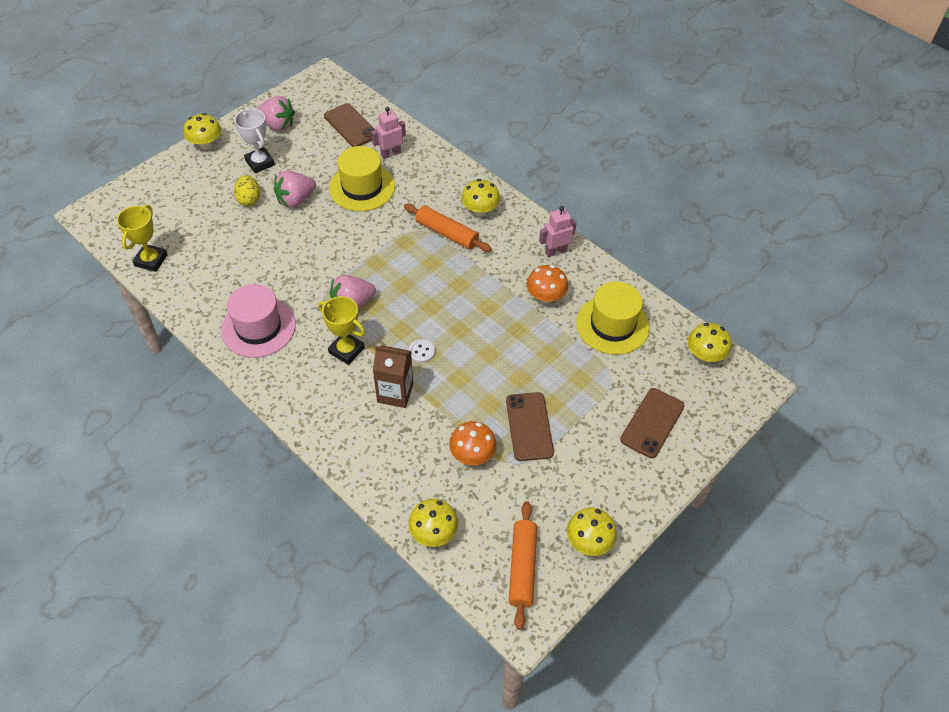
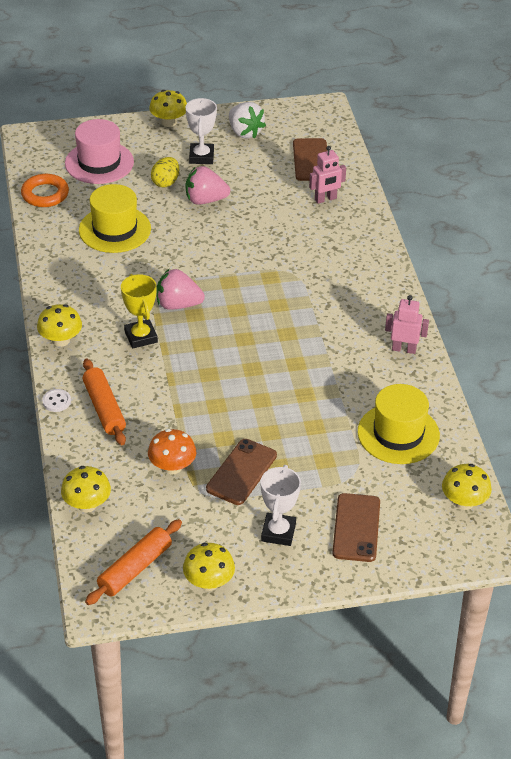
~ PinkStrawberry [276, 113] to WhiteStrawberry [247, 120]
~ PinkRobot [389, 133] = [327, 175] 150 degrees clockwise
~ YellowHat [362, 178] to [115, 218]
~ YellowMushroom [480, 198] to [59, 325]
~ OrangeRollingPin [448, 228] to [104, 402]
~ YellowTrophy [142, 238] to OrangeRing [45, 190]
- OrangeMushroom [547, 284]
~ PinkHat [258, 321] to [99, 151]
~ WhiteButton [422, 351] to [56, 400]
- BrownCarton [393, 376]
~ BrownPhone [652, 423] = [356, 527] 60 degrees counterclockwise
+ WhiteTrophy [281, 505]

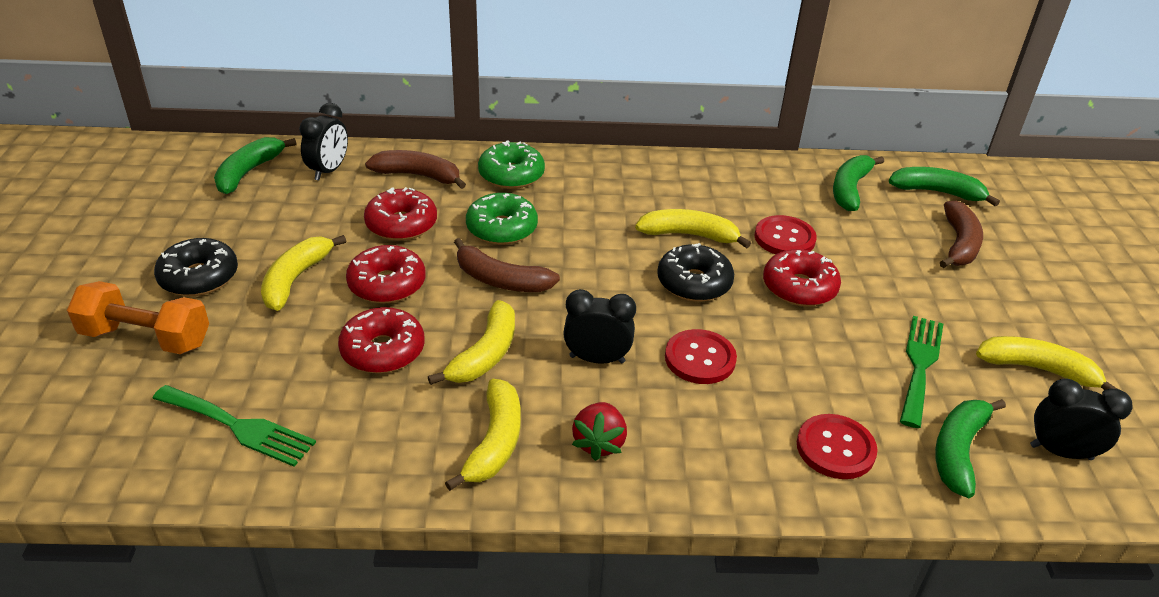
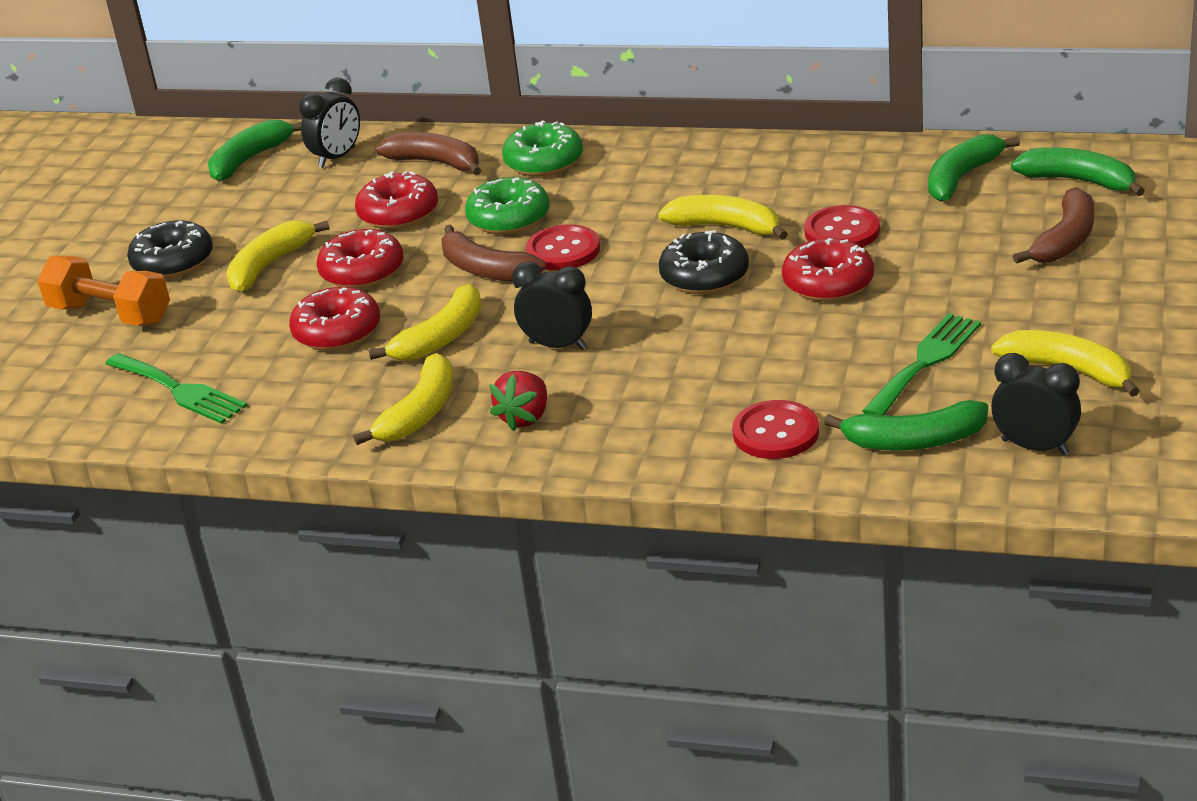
~ RedButton [701, 356] to [563, 247]
~ GreenBanana [970, 448] = [906, 425] 135 degrees counterclockwise

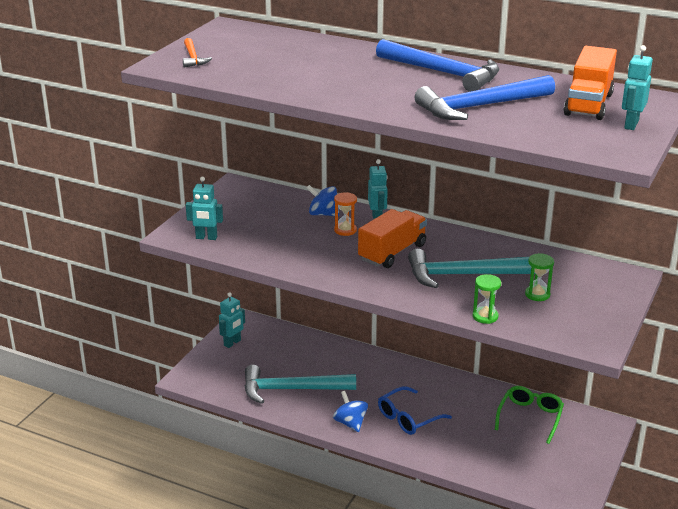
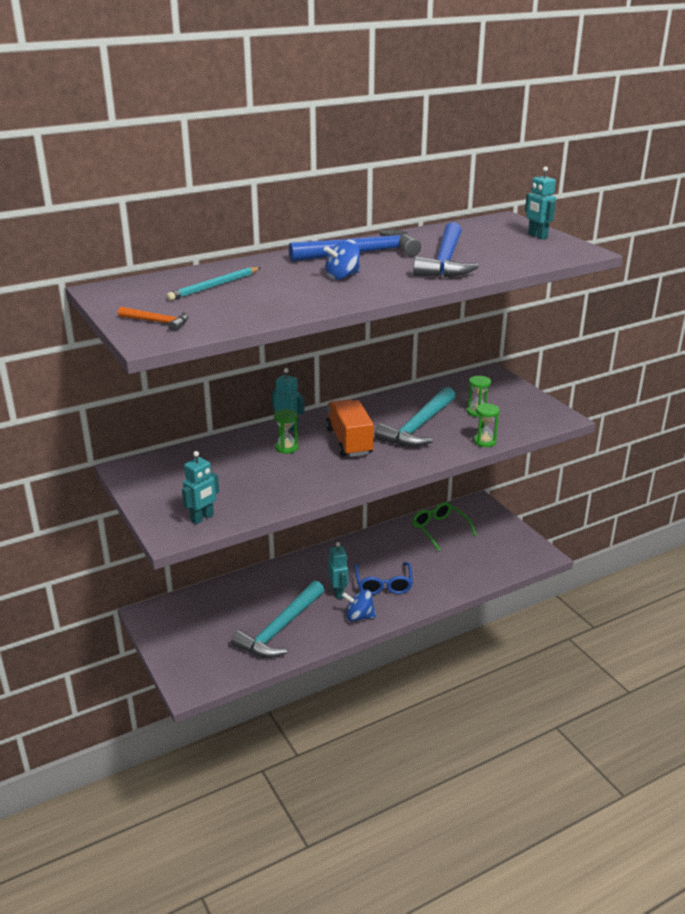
- OrangeTruck [590, 83]
~ BlueSpinningTop [323, 200] to [342, 260]
~ OrangeHourglass [345, 214] to GreenHourglass [286, 431]
~ TurquoiseRobot [232, 320] to [338, 570]
+ TurquoisePencil [213, 284]

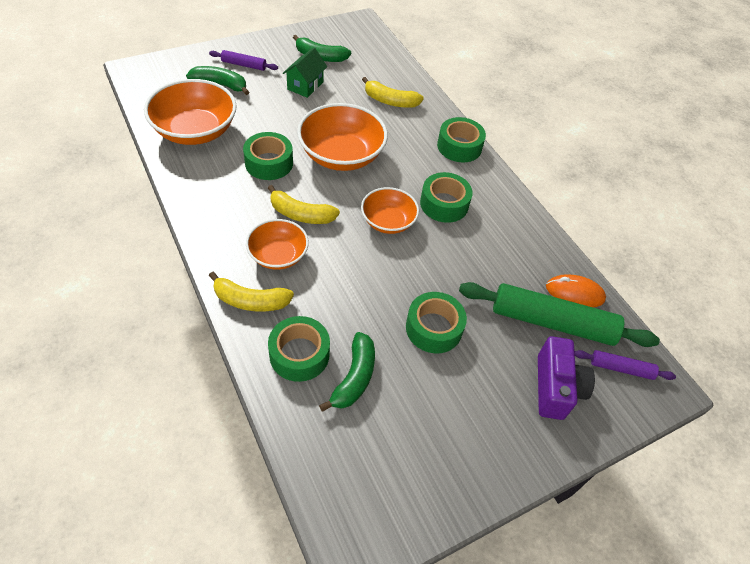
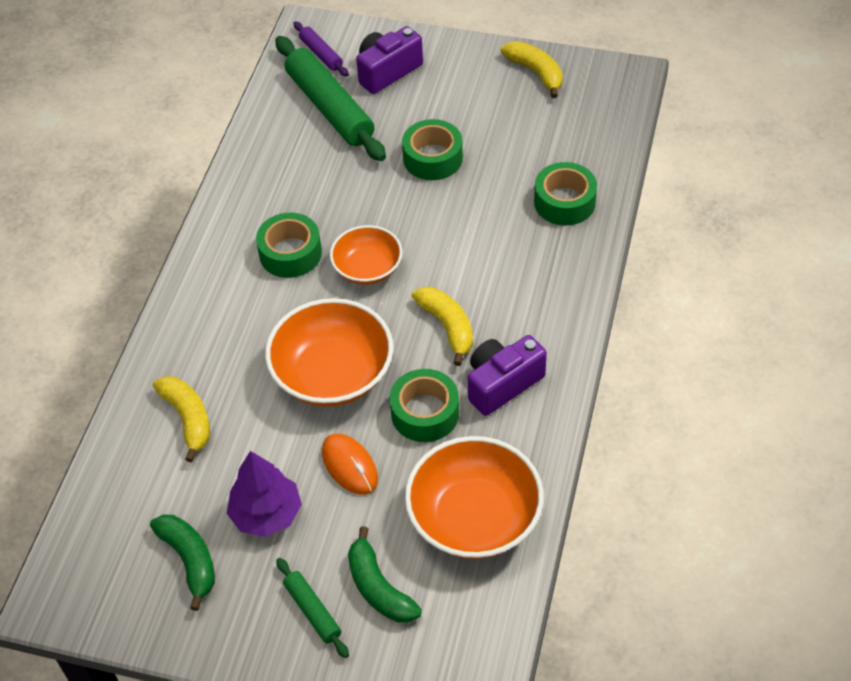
~ GreenHouse [305, 73] to PurpleTree [264, 494]
~ PurpleRollingPin [243, 60] to GreenRollingPin [312, 608]
- GreenTape [461, 139]
- OrangeBowl [277, 244]
~ YellowBanana [251, 292] to [532, 69]
~ OrangeMouse [576, 290] to [350, 464]
- GreenBanana [347, 372]
+ PurpleCamera [507, 375]

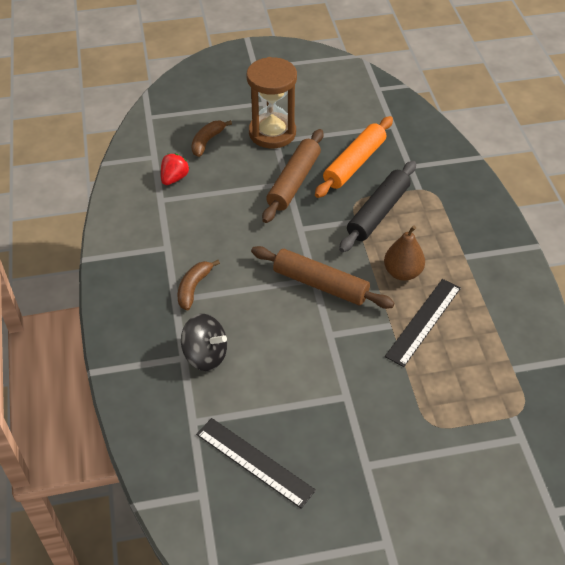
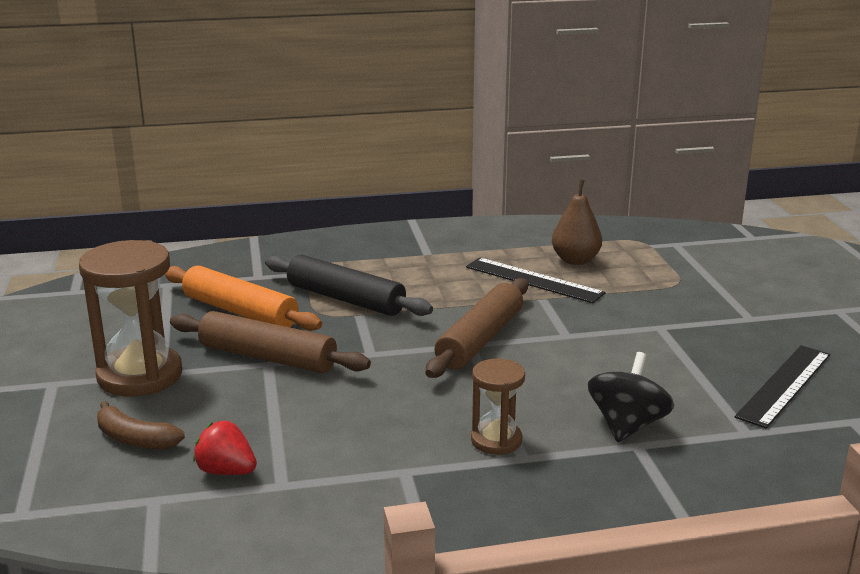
~ BrownPear [404, 253] to [577, 222]
~ BrownBanana [199, 285] to BrownHourglass [498, 406]

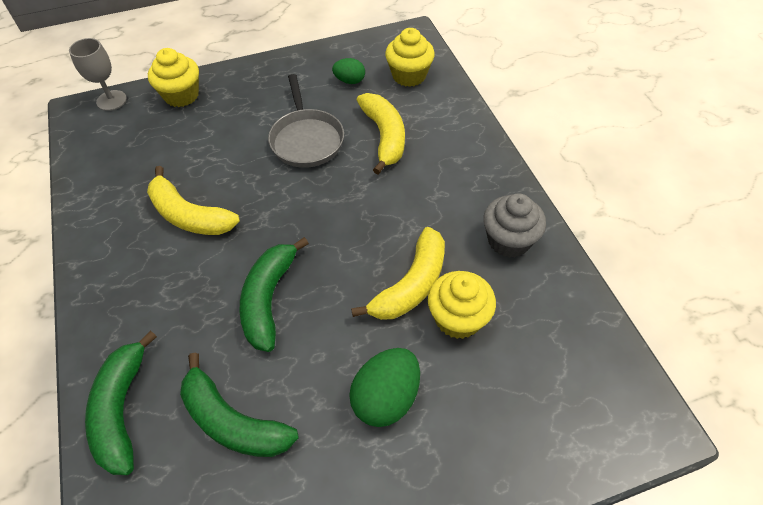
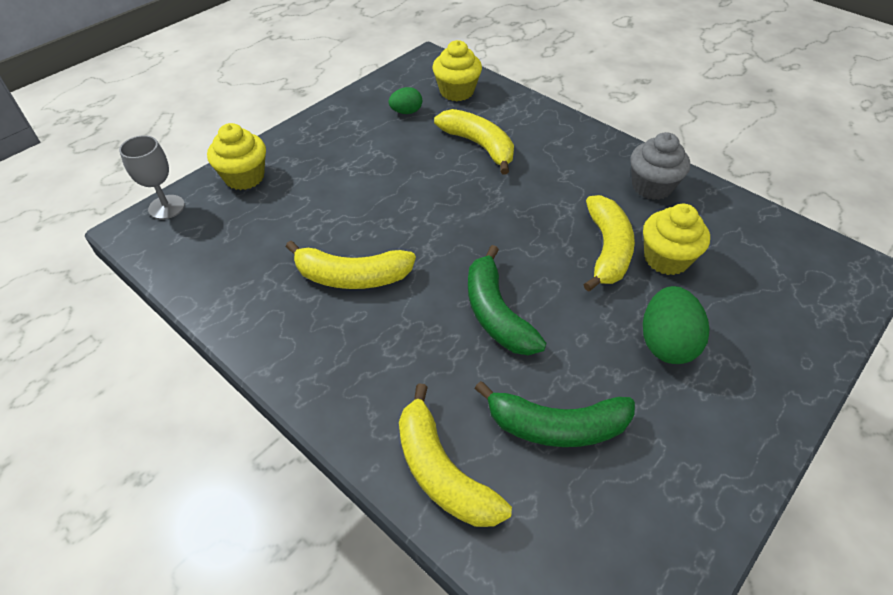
- GreyPan [306, 121]
~ GreenBanana [121, 403] to YellowBanana [455, 455]

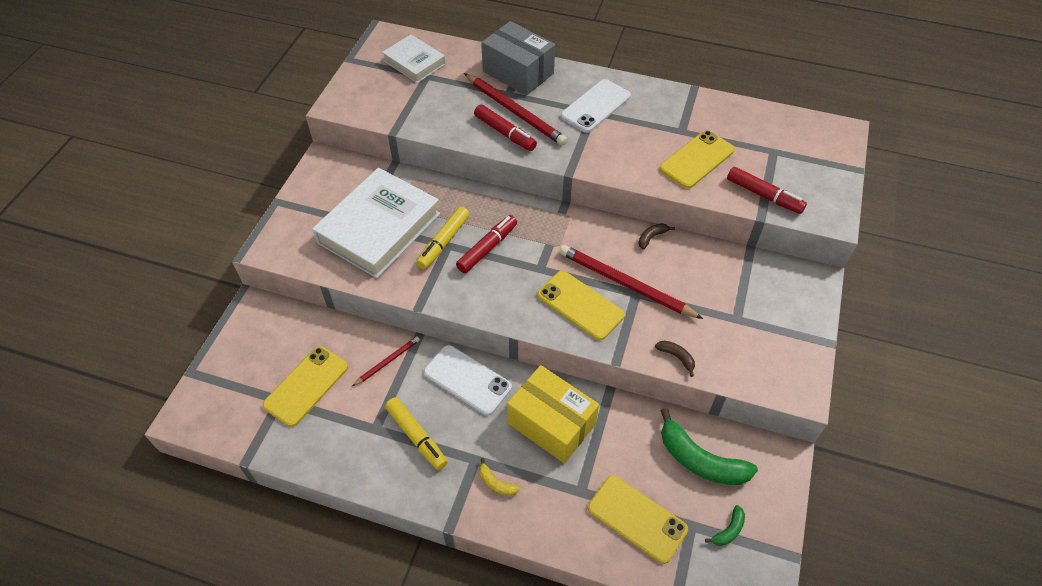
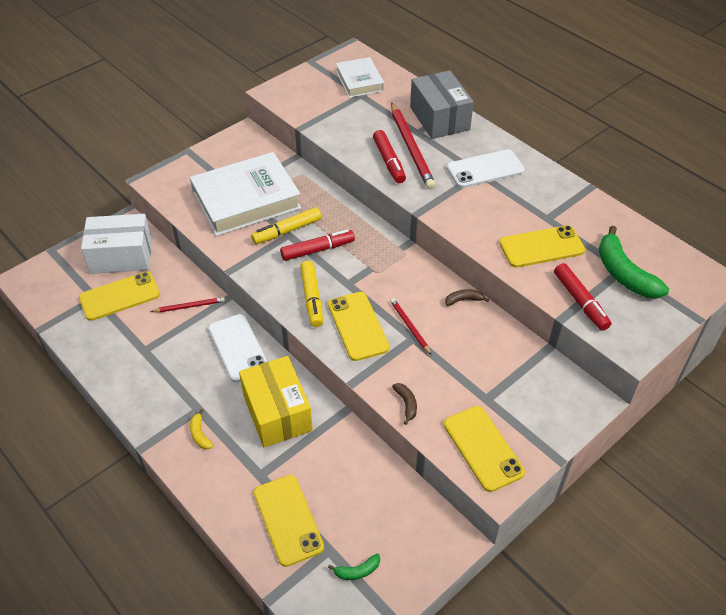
~ RedPencil [631, 282] = [410, 326] x0.51
~ YellowMarker [416, 433] to [311, 294]
~ GreenBanana [709, 446] to [634, 262]
+ WhiteBox [116, 244]
+ YellowPhone [484, 449]

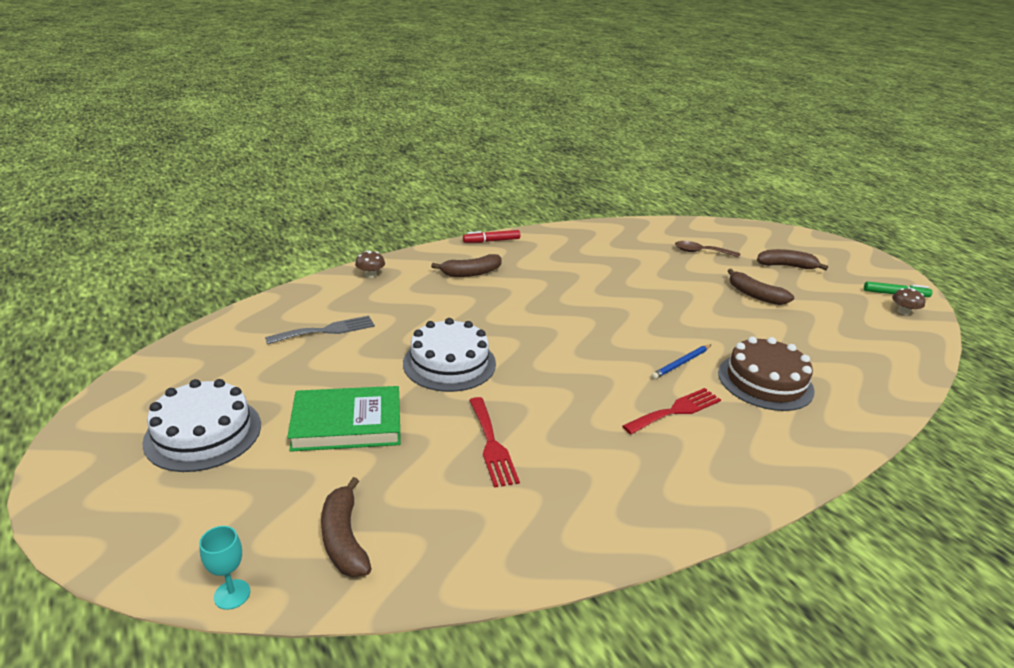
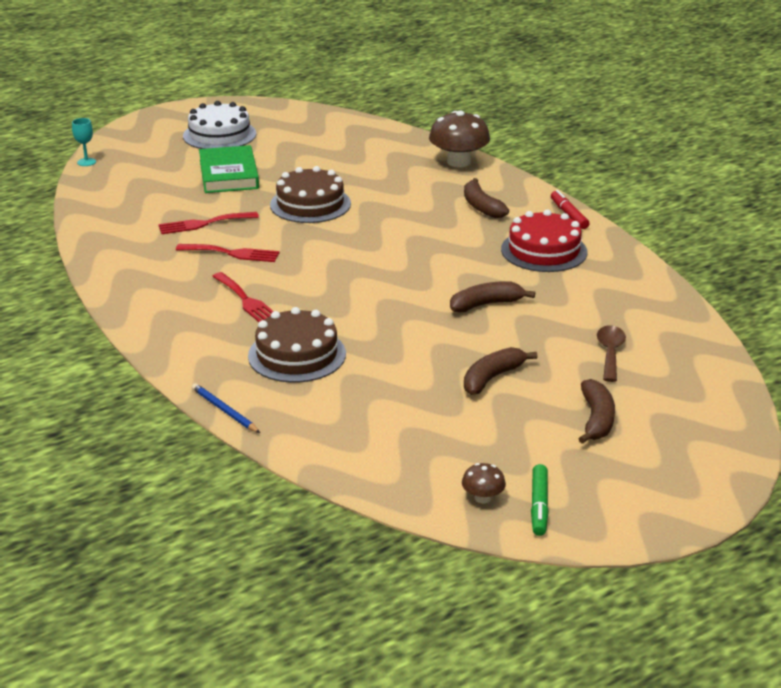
~ BrownMushroom [370, 264] = [459, 139] x2.08
- GreyFork [320, 330]
~ WhiteCake [449, 355] to BrownCake [310, 194]
~ BluePencil [681, 362] to [226, 408]
~ BrownBanana [346, 527] to [492, 297]
+ RedCake [544, 241]
+ RedFork [228, 253]

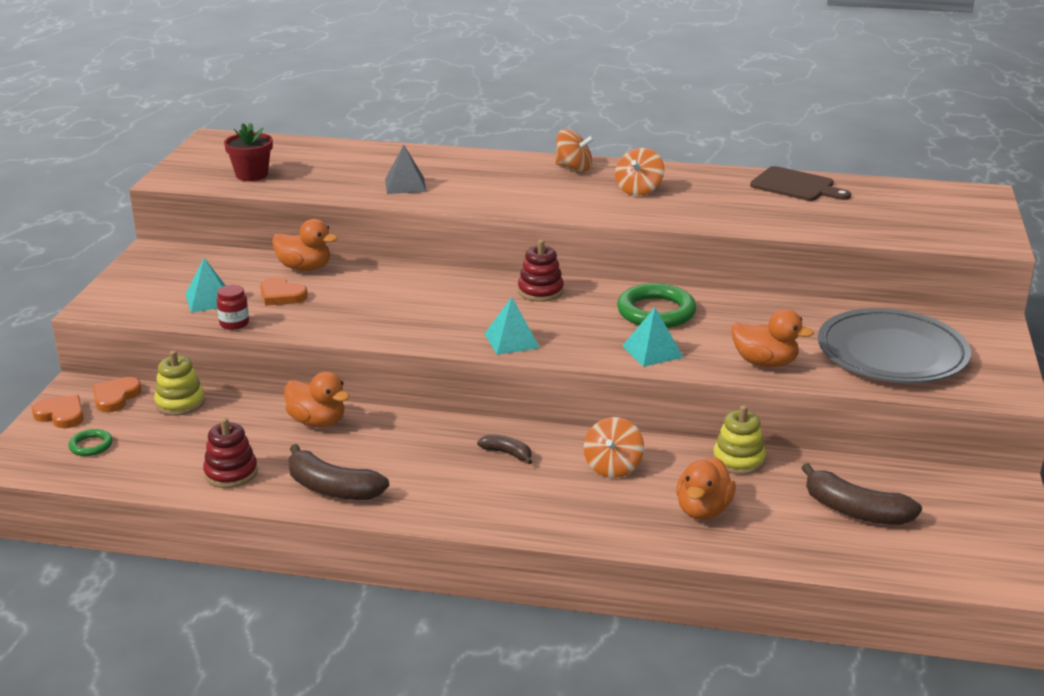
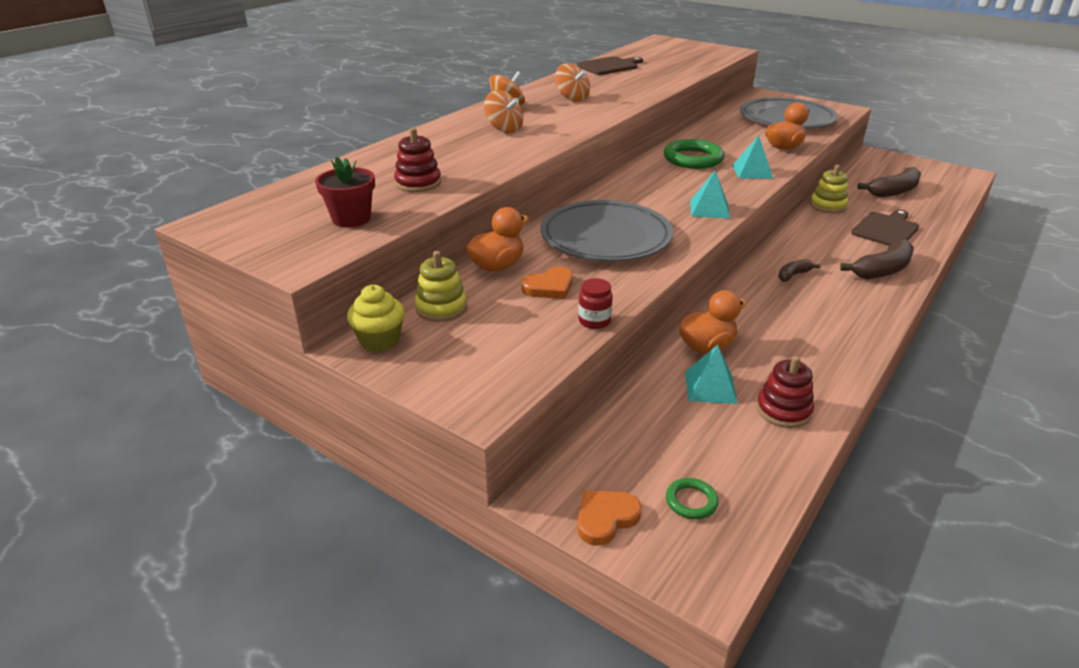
- GreyPyramid [406, 169]
~ RedStackingToy [541, 271] to [417, 160]
~ TurquoisePyramid [205, 285] to [711, 374]
~ YellowStackingToy [179, 383] to [441, 286]
- OrangeHeart [117, 394]
~ OrangeSpinningTop [614, 447] to [504, 112]
~ BrownBanana [338, 472] to [877, 258]
~ OrangeDuck [706, 488] to BrownCuttingBoard [885, 227]
+ GreyPlate [606, 230]
+ YellowCupcake [376, 318]

